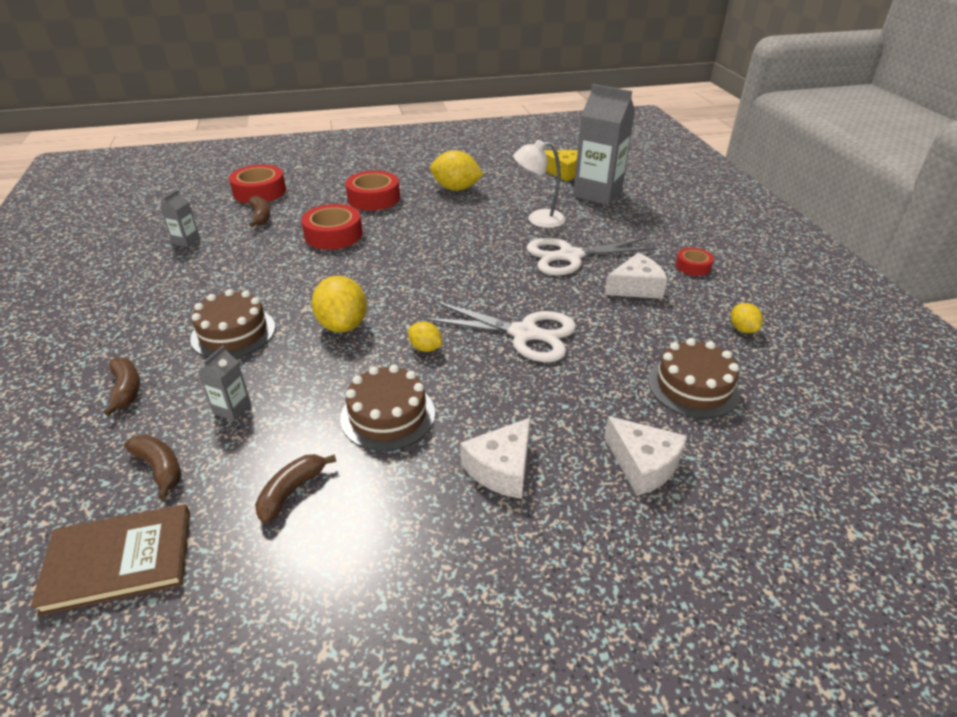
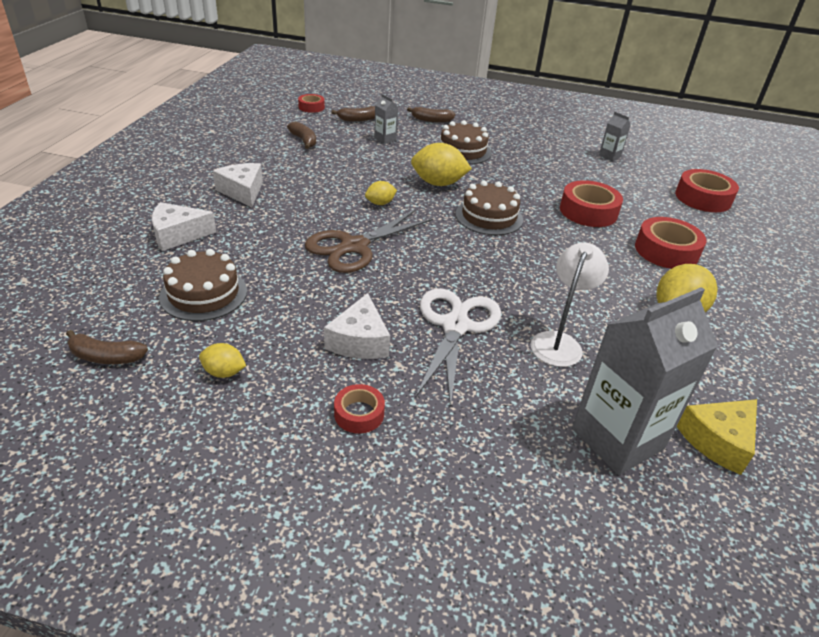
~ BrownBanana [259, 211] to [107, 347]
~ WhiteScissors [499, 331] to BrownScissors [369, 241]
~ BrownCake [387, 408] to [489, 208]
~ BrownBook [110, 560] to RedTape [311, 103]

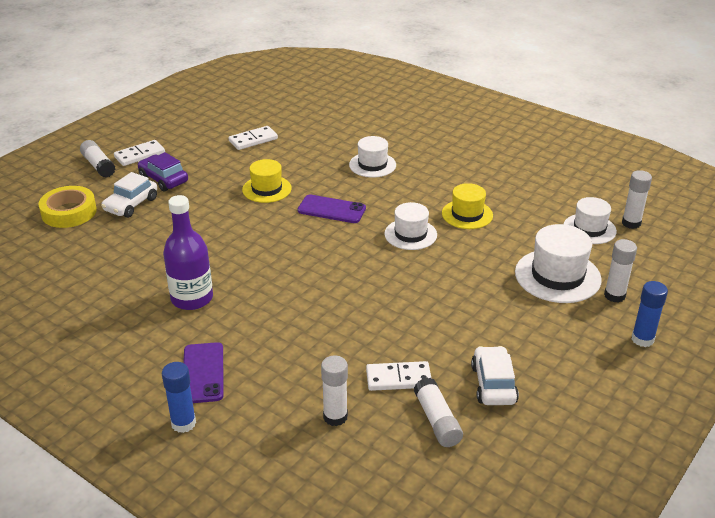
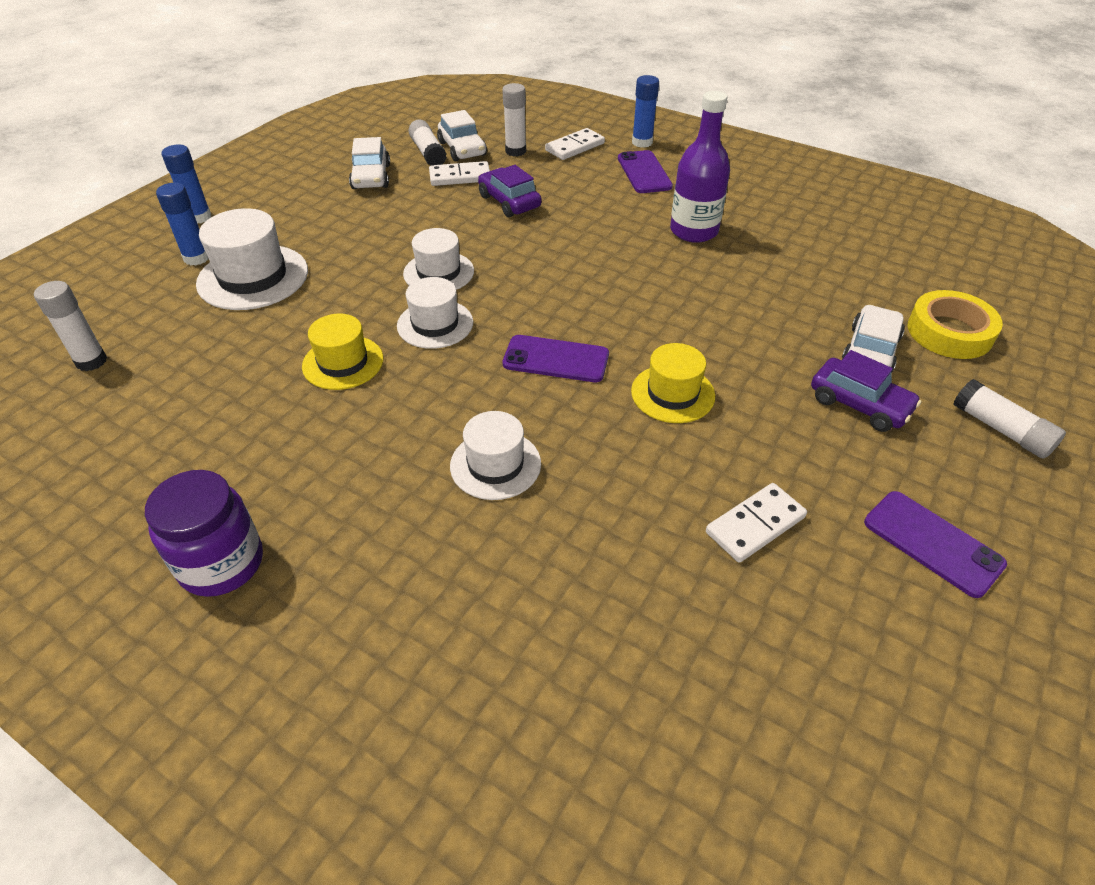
~ WhiteDomino [139, 153] to [575, 144]
~ WhiteHat [590, 220] to [438, 259]
~ WhiteGlueStick [620, 271] to BlueGlueStick [182, 224]
+ WhiteCar [462, 135]
+ PurpleCar [509, 191]
+ PurpleJar [204, 533]
+ PurplePhone [935, 544]

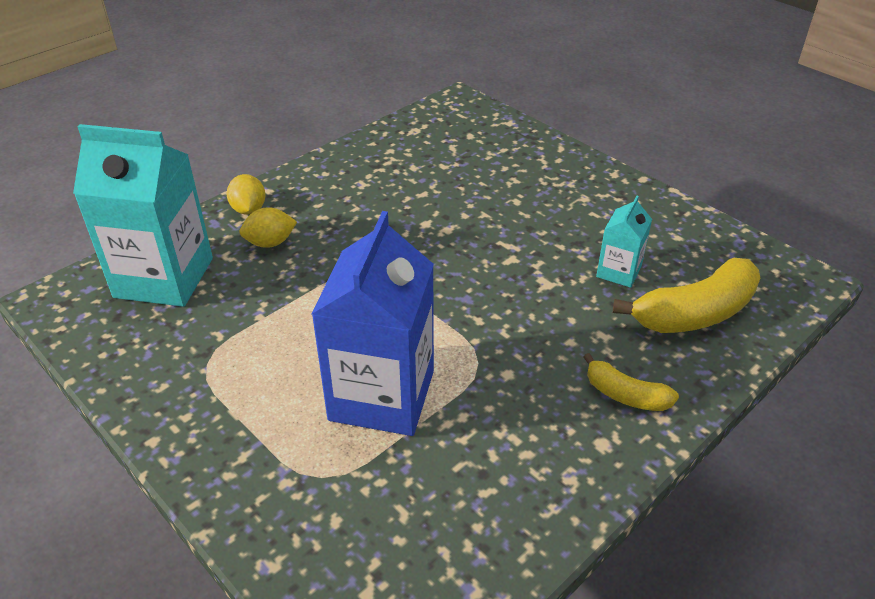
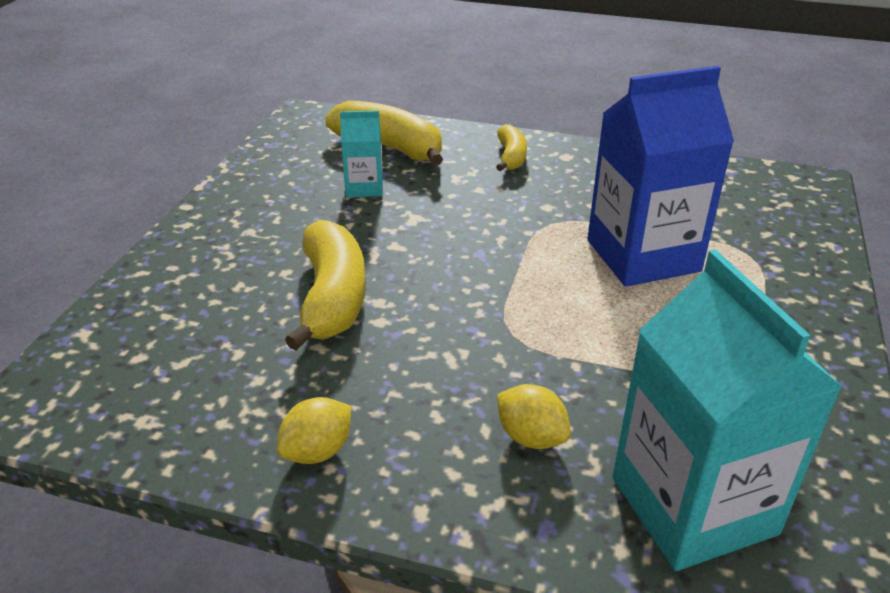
~ YellowLemon [246, 194] to [314, 430]
+ YellowBanana [325, 285]

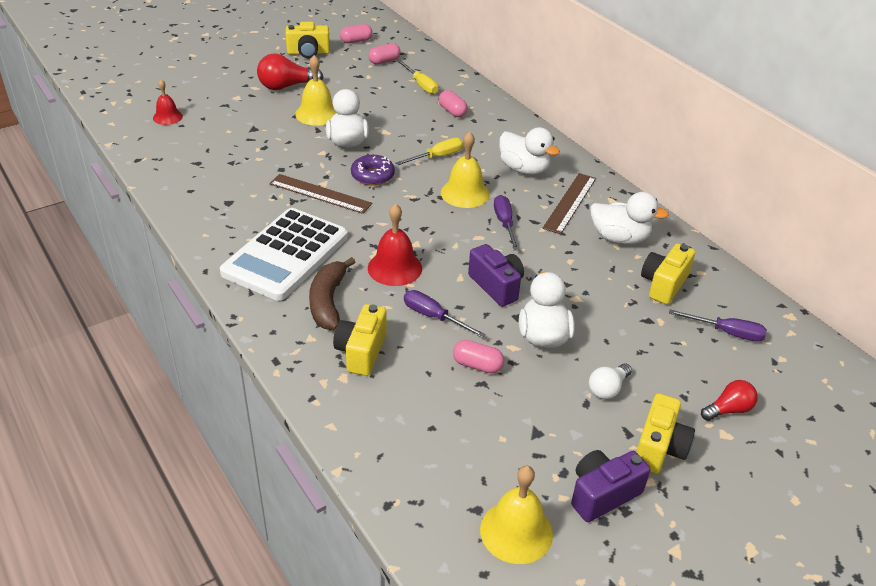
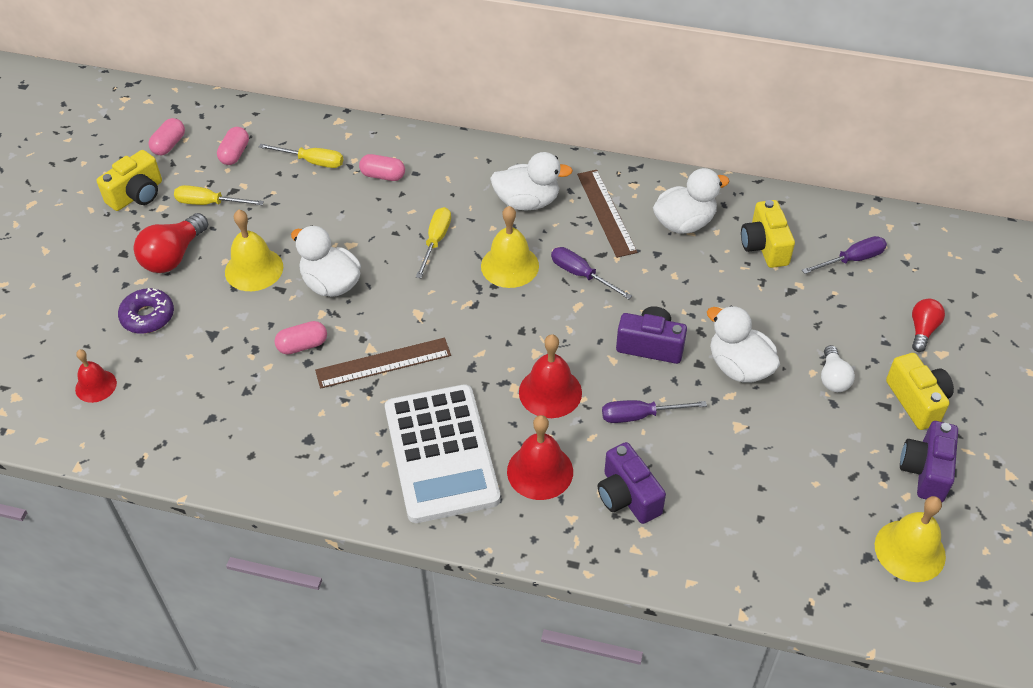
~ PurpleDonut [373, 170] to [146, 311]
~ BrownBanana [332, 293] to RedBell [540, 457]
~ YellowCamera [359, 340] to PurpleCamera [632, 483]
~ PinkCapsule [478, 356] to [301, 338]
+ YellowScrewdriver [219, 195]

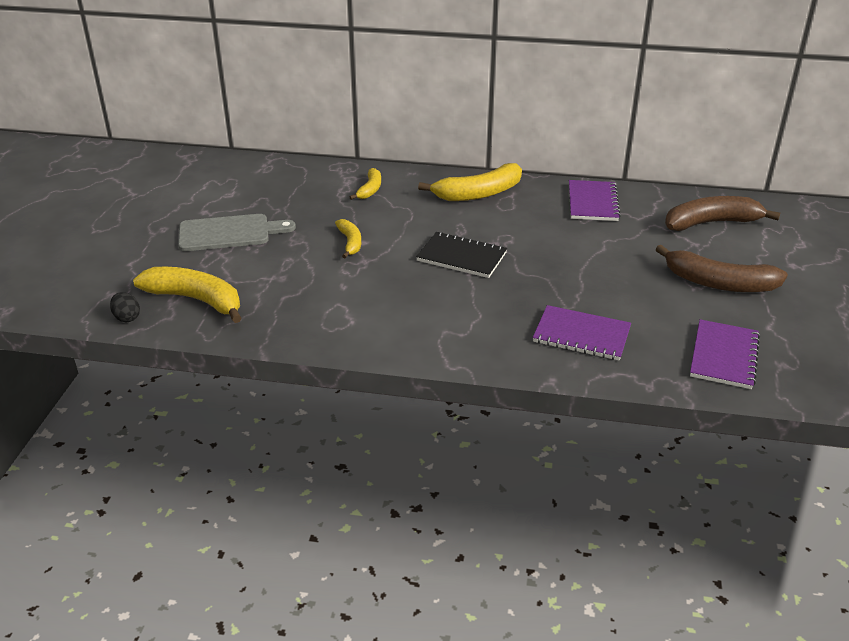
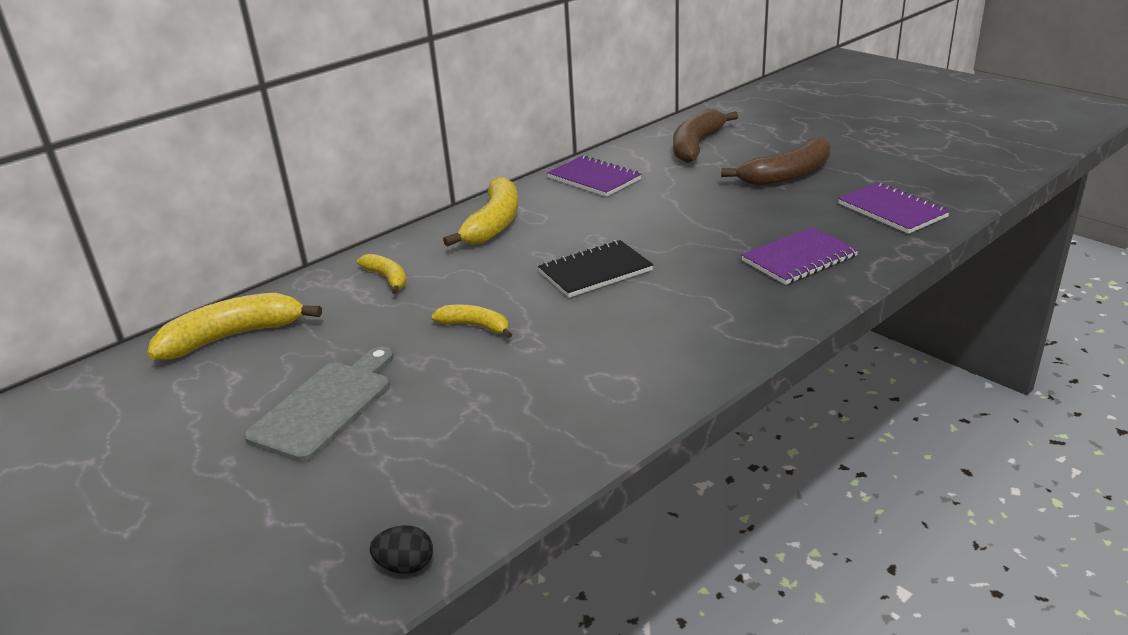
~ YellowBanana [187, 295] to [234, 326]

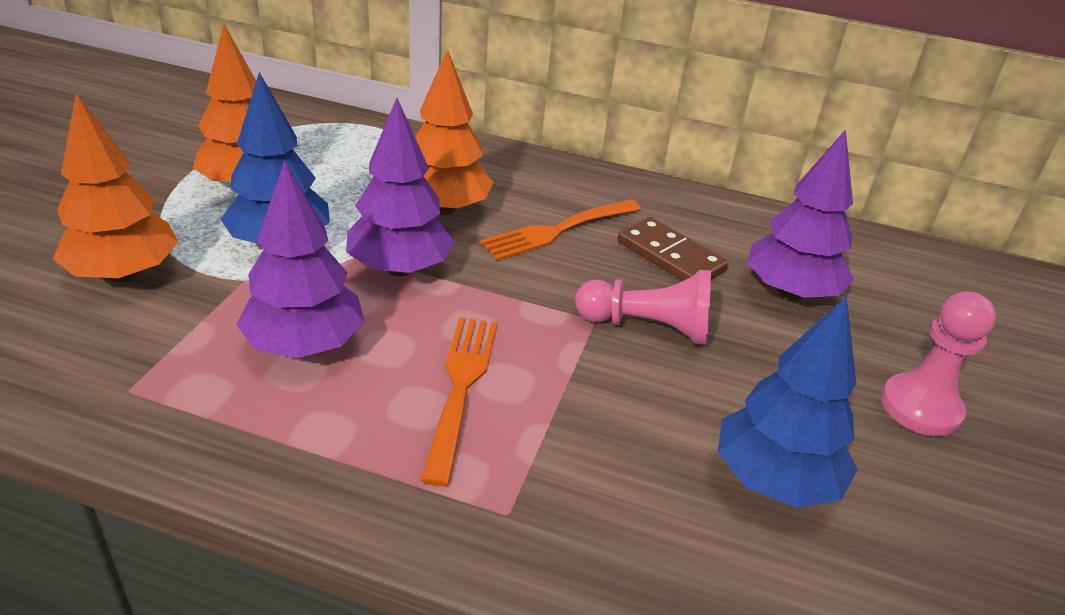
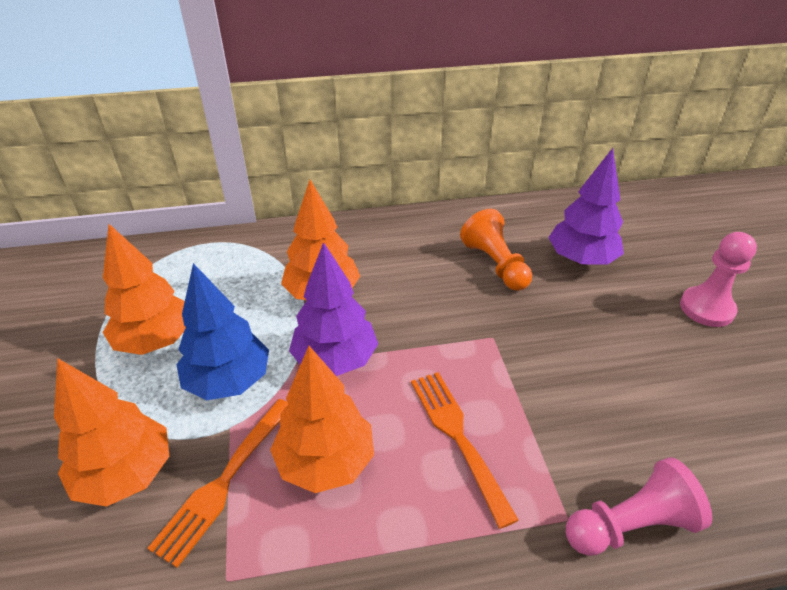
~ PurpleTree [301, 259] to OrangeTree [322, 419]
~ OrangeFork [560, 230] to [217, 483]
~ BrownDomino [673, 249] to OrangePawn [496, 250]
~ PinkPawn [643, 307] to [639, 506]
- BlueTree [787, 402]

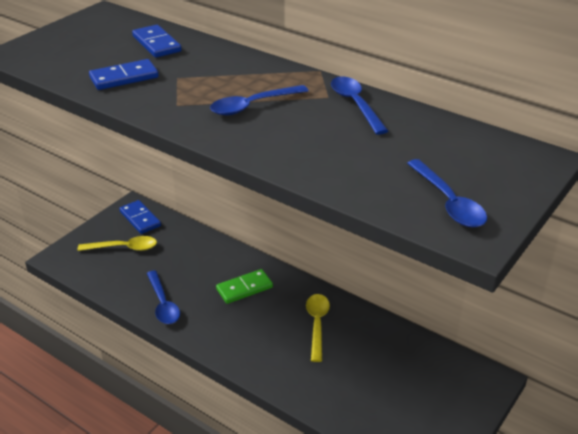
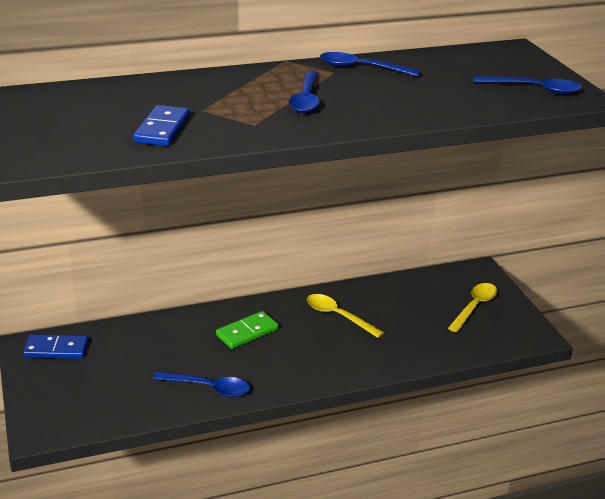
- BlueDomino [157, 41]
~ YellowSpoon [117, 243] to [473, 307]
~ GreenDomino [244, 286] = [247, 330] 45 degrees clockwise

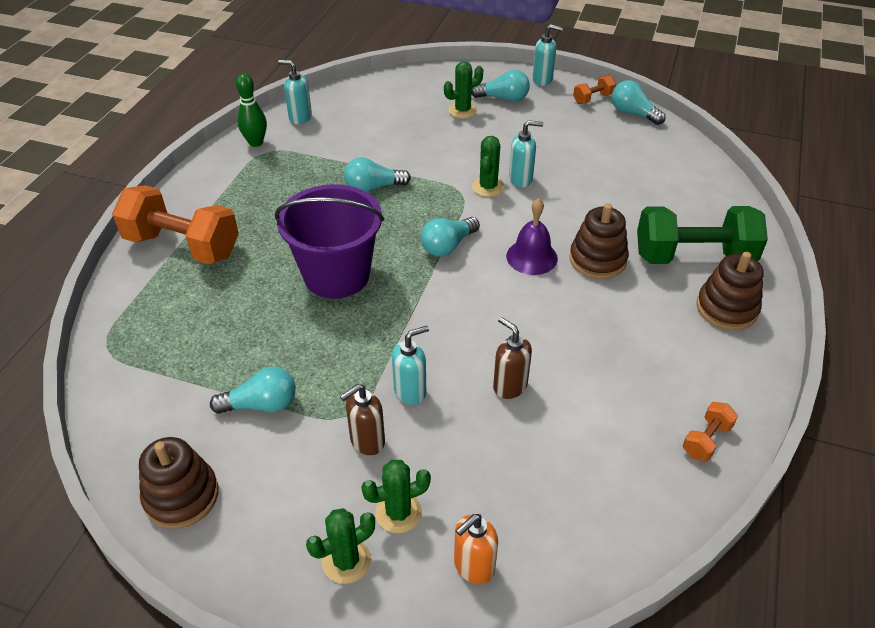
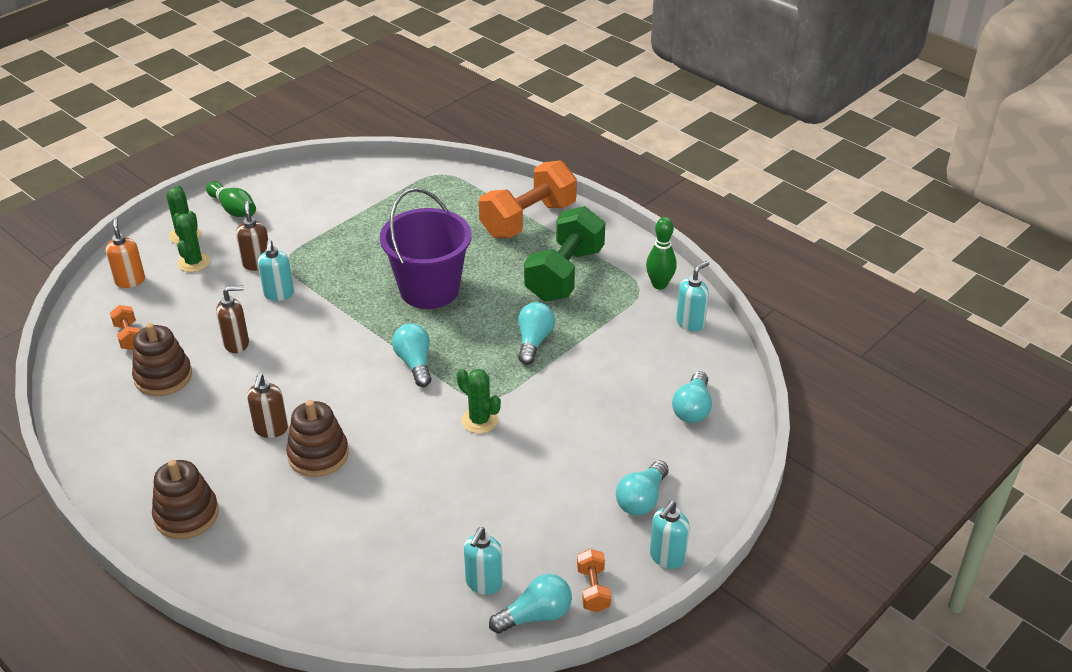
- GreenCactus [463, 90]
~ TurquoiseSoapDispenser [526, 153] to [483, 561]
- PurpleBell [532, 236]
~ GreenDumbbell [702, 235] to [564, 254]
~ TurquoiseLightBulb [253, 390] to [692, 397]
~ OrangeDumbbell [710, 431] to [125, 327]
~ BrownStackingToy [179, 483] to [162, 359]
+ GreenBowlingPin [231, 199]
+ BrownSoapDispenser [267, 405]

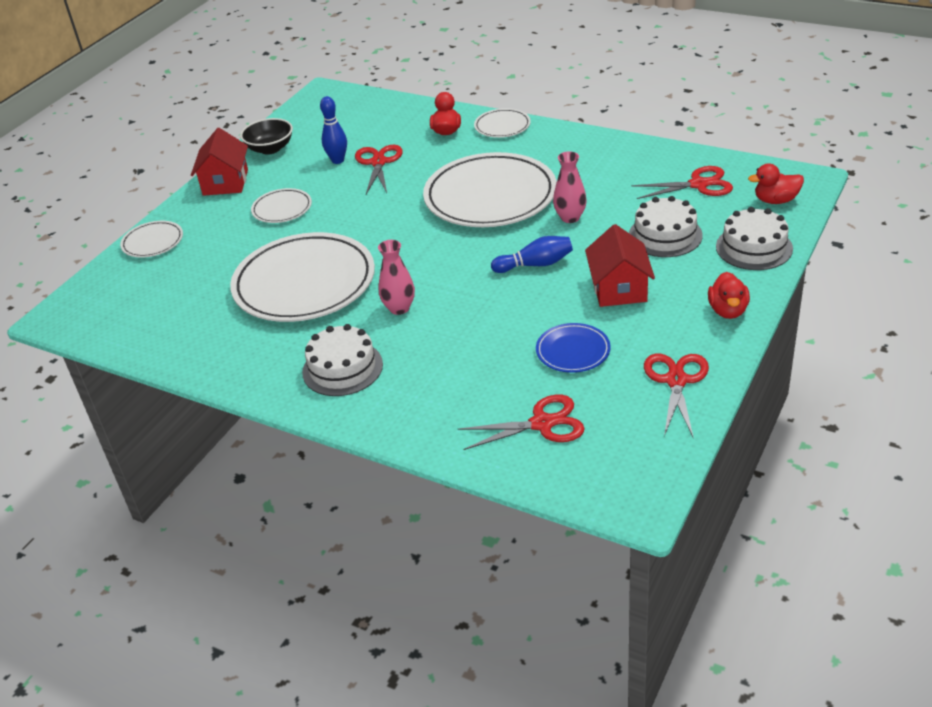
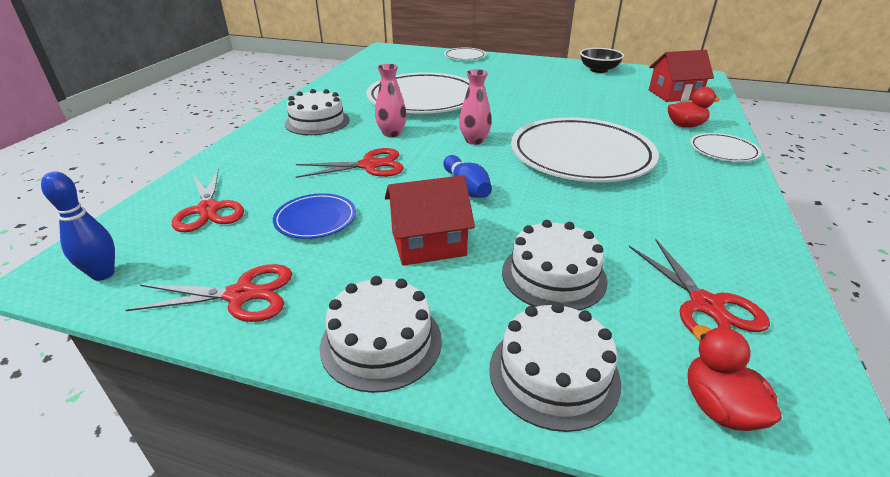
~ BlueBowlingPin [333, 130] to [78, 226]
~ RedHouse [219, 162] to [681, 76]
~ RedScissors [379, 169] to [350, 163]
~ PinkVase [570, 187] to [475, 107]
- WhitePlate [281, 205]
~ RedDuck [729, 295] to WhiteCake [381, 334]

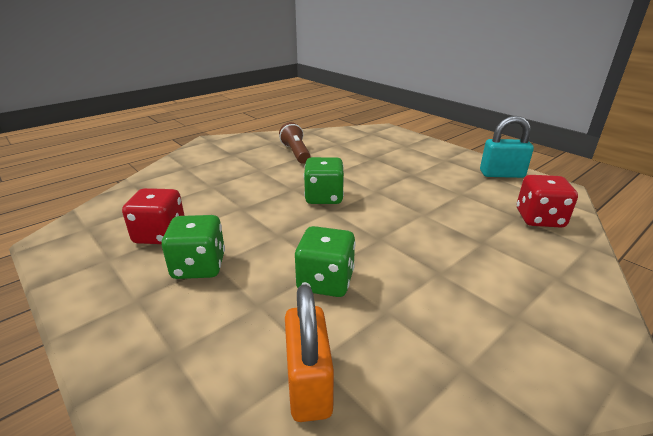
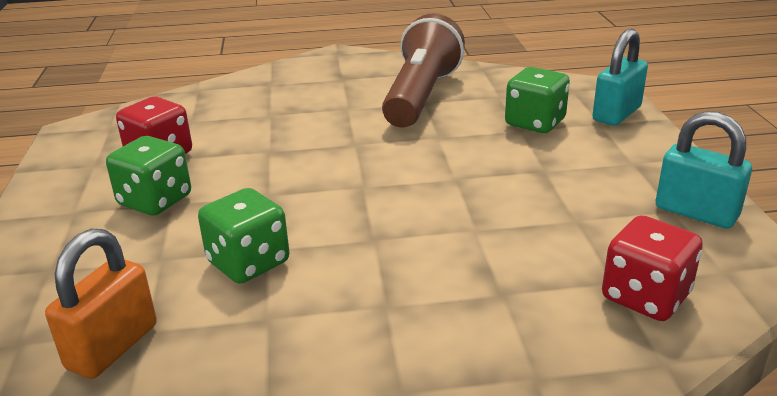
~ BrownFlashlight [295, 143] = [423, 70] x1.73
~ GreenDice [324, 180] to [537, 100]
+ TurquoisePadlock [620, 77]

